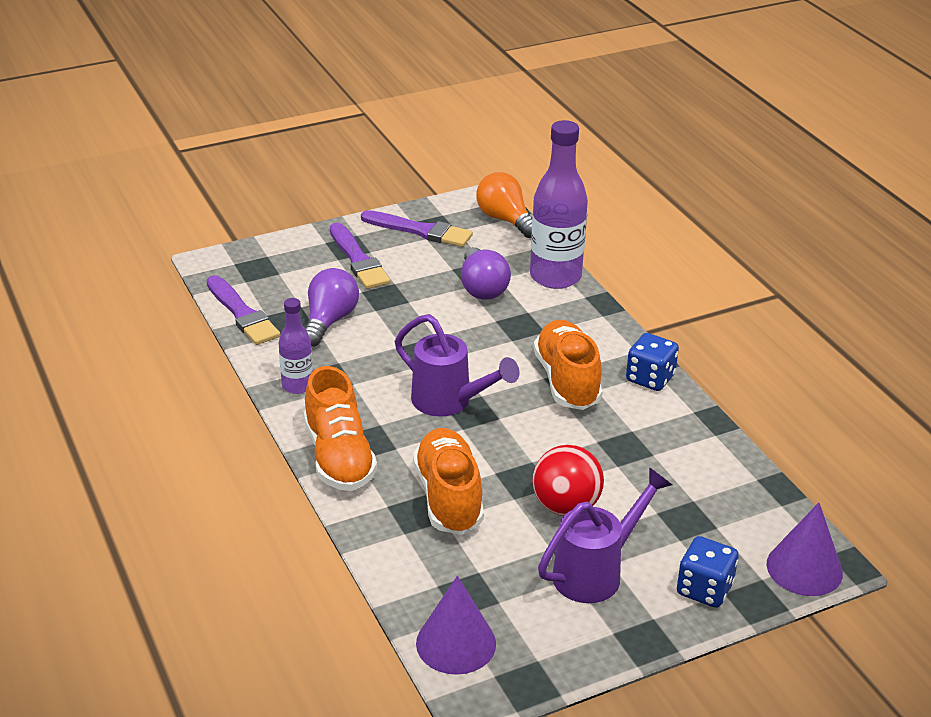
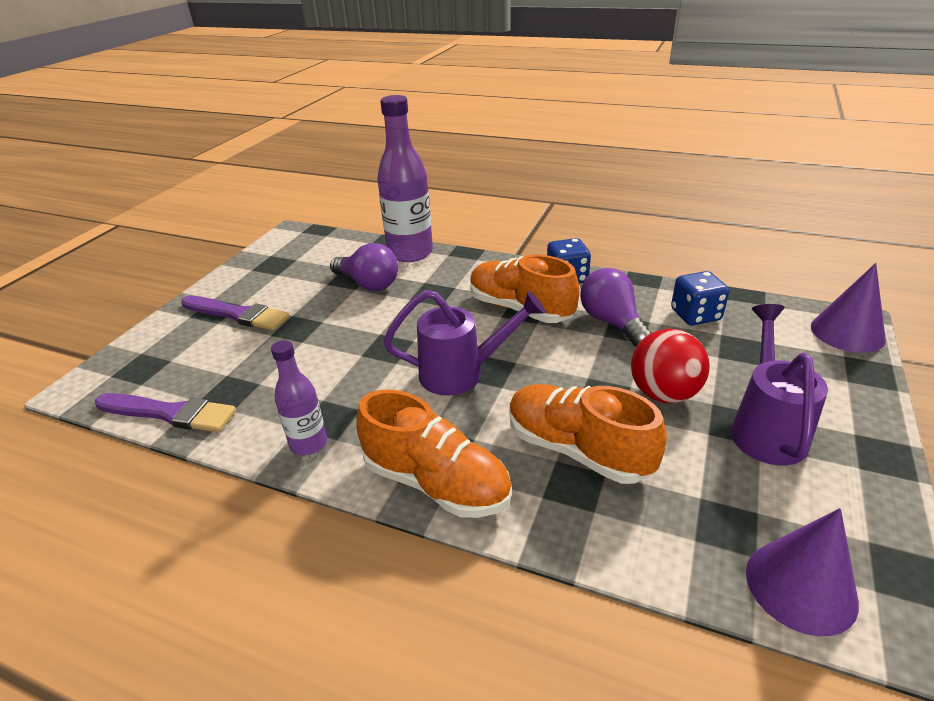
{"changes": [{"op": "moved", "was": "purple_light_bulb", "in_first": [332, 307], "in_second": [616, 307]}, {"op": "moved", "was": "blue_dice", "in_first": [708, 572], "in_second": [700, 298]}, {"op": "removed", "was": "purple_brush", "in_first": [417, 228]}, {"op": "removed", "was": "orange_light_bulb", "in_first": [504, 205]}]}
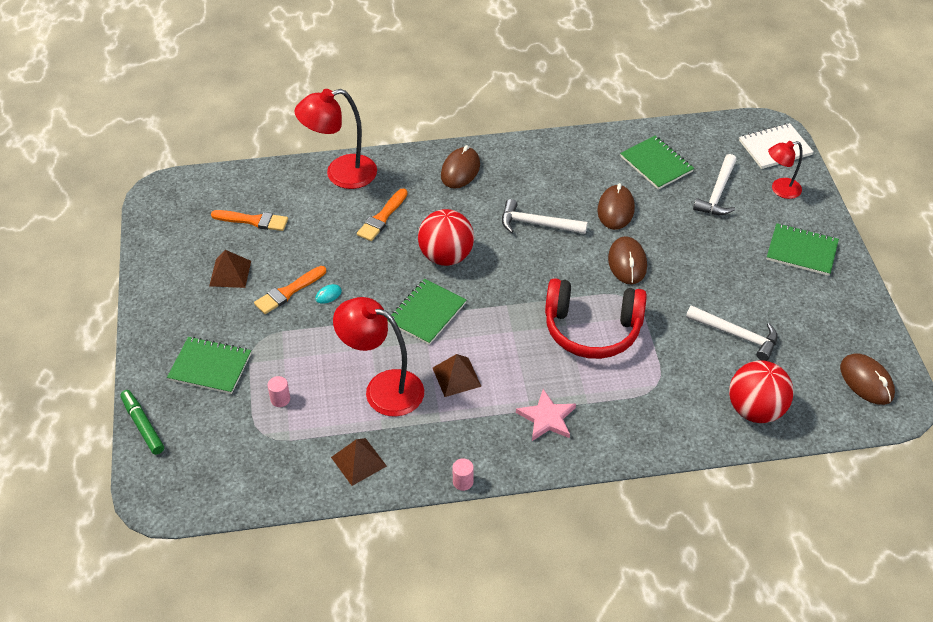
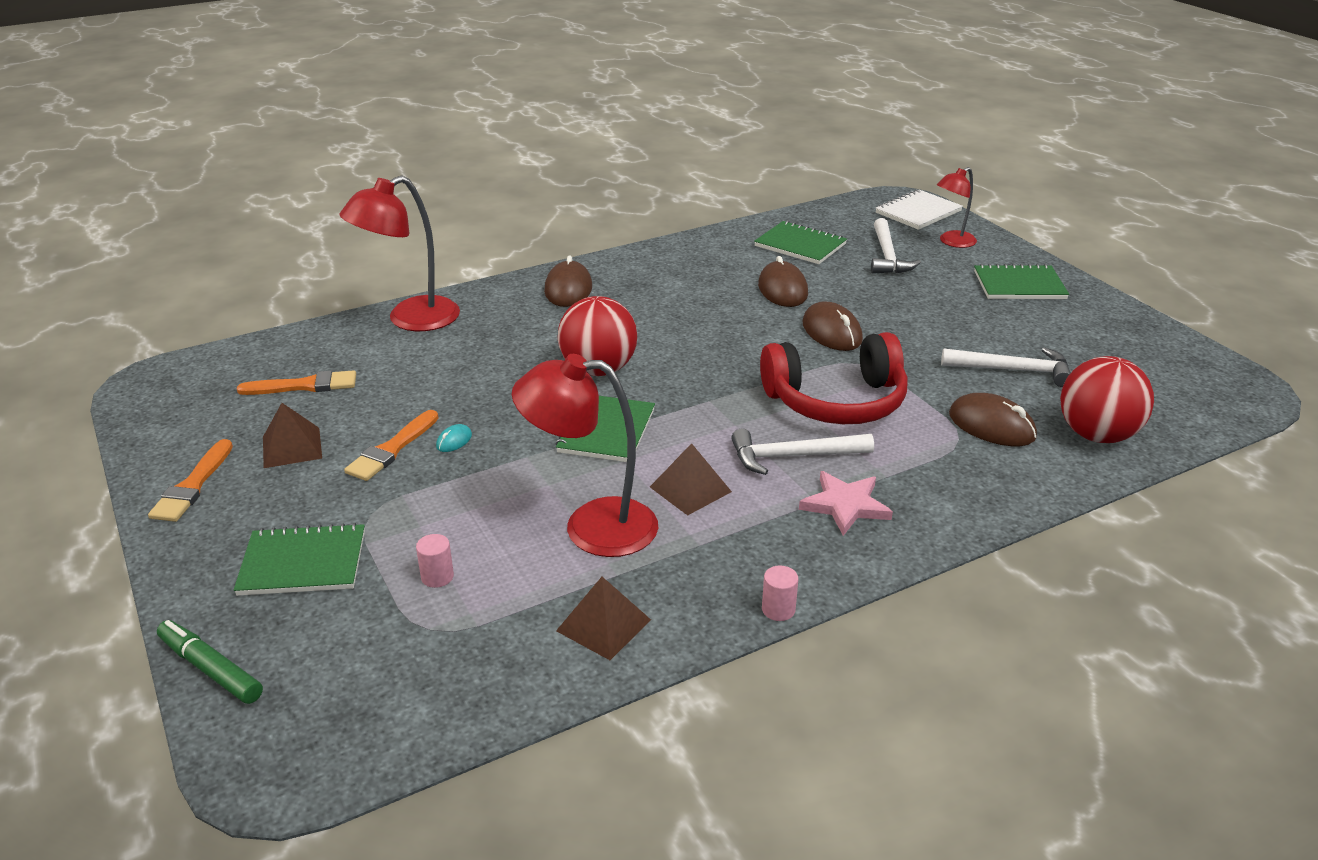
{"changes": [{"op": "moved", "was": "orange_brush", "in_first": [382, 214], "in_second": [190, 480]}, {"op": "moved", "was": "white_hammer", "in_first": [545, 216], "in_second": [802, 452]}, {"op": "moved", "was": "brown_mouse", "in_first": [867, 379], "in_second": [993, 419]}]}
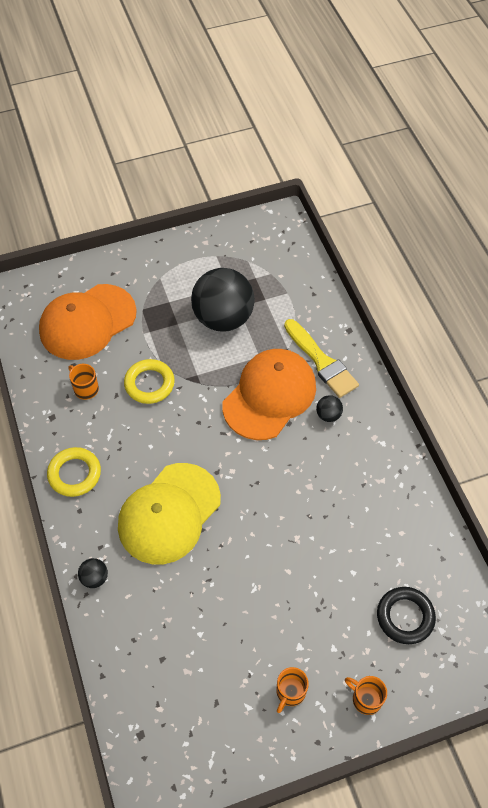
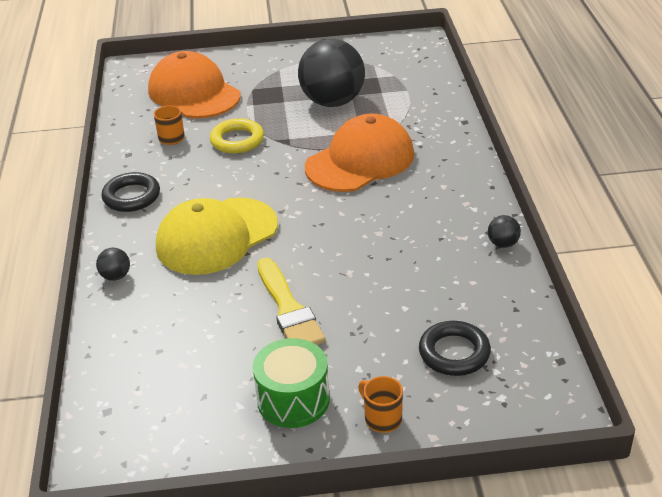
{"changes": [{"op": "recoloured", "was": "yellow_ring", "now": "black_ring", "in_first": [74, 472], "in_second": [130, 192]}, {"op": "turned", "was": "orange_cap", "in_first": [88, 322], "in_second": [194, 84], "clockwise": 75}, {"op": "replaced", "was": "orange_mug", "now": "green_drum", "in_first": [292, 690], "in_second": [291, 383]}, {"op": "moved", "was": "yellow_brush", "in_first": [321, 358], "in_second": [291, 301]}, {"op": "moved", "was": "black_ball", "in_first": [329, 408], "in_second": [504, 231]}]}
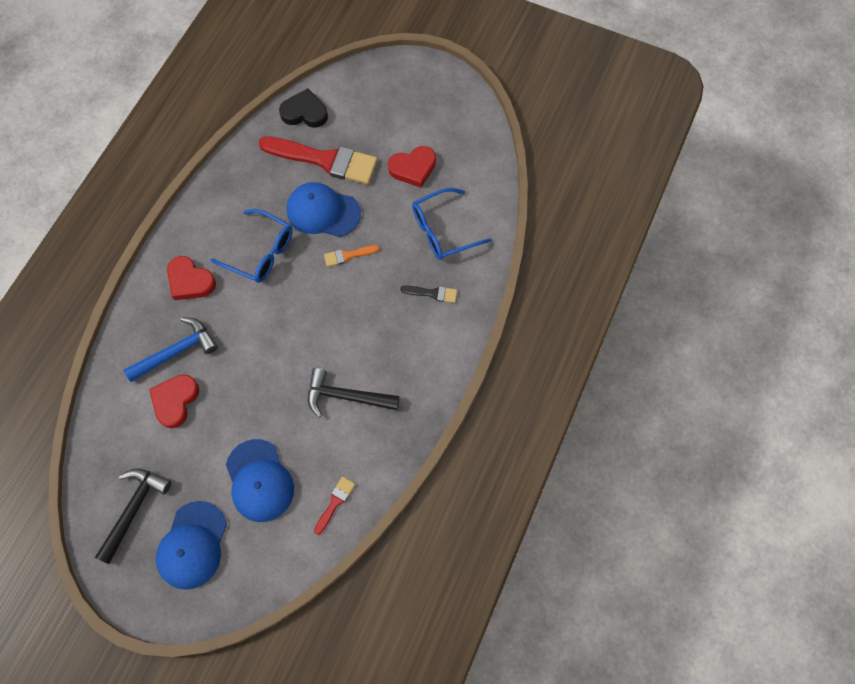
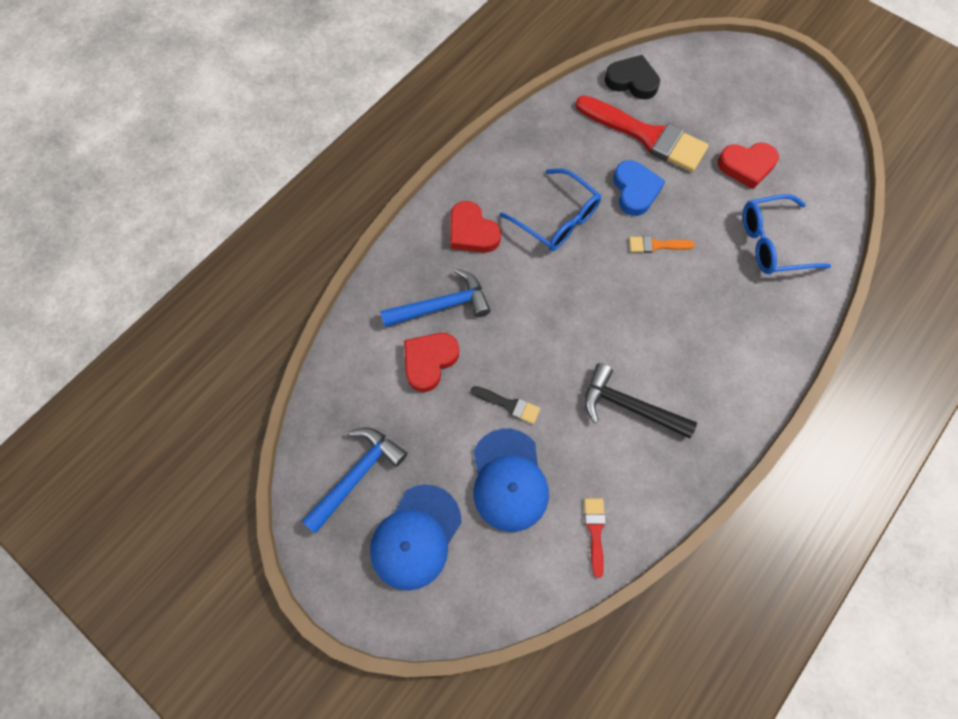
{"changes": [{"op": "recoloured", "was": "black_hammer", "now": "blue_hammer", "in_first": [133, 516], "in_second": [354, 480]}, {"op": "moved", "was": "black_brush", "in_first": [428, 294], "in_second": [505, 405]}, {"op": "turned", "was": "red_brush", "in_first": [334, 505], "in_second": [595, 538], "clockwise": -45}, {"op": "replaced", "was": "blue_cap", "now": "blue_heart", "in_first": [324, 209], "in_second": [639, 188]}]}
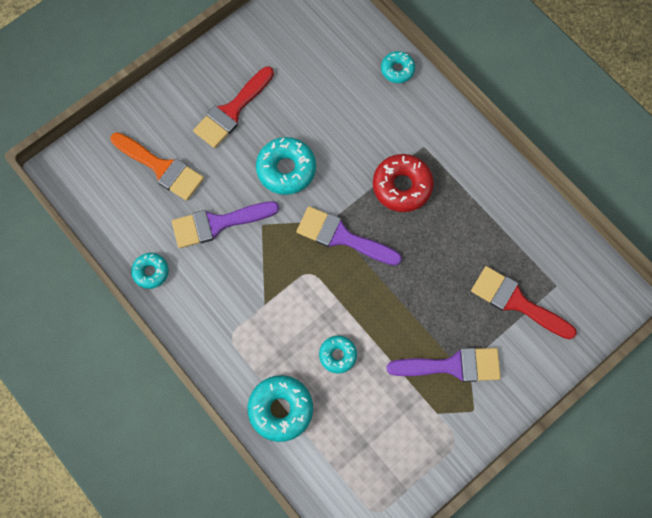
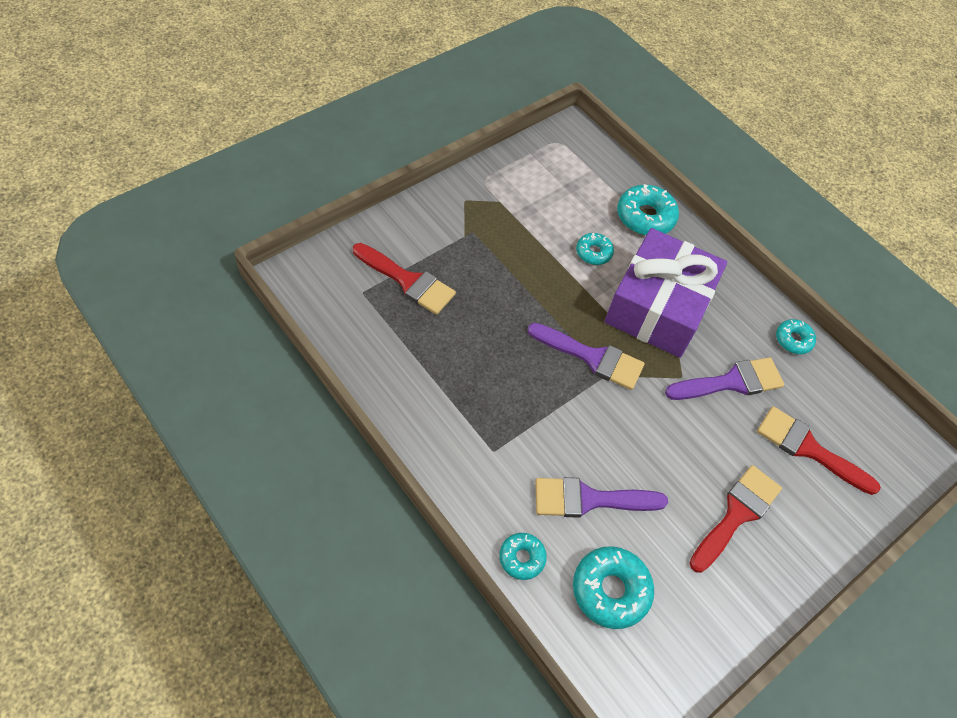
{"changes": [{"op": "moved", "was": "purple_brush", "in_first": [443, 365], "in_second": [601, 497]}, {"op": "moved", "was": "turquoise_donut", "in_first": [286, 166], "in_second": [613, 587]}, {"op": "added", "now": "purple_gift", "in_second": [665, 293]}, {"op": "recoloured", "was": "orange_brush", "now": "red_brush", "in_first": [157, 166], "in_second": [819, 450]}, {"op": "removed", "was": "red_donut", "in_first": [403, 183]}]}
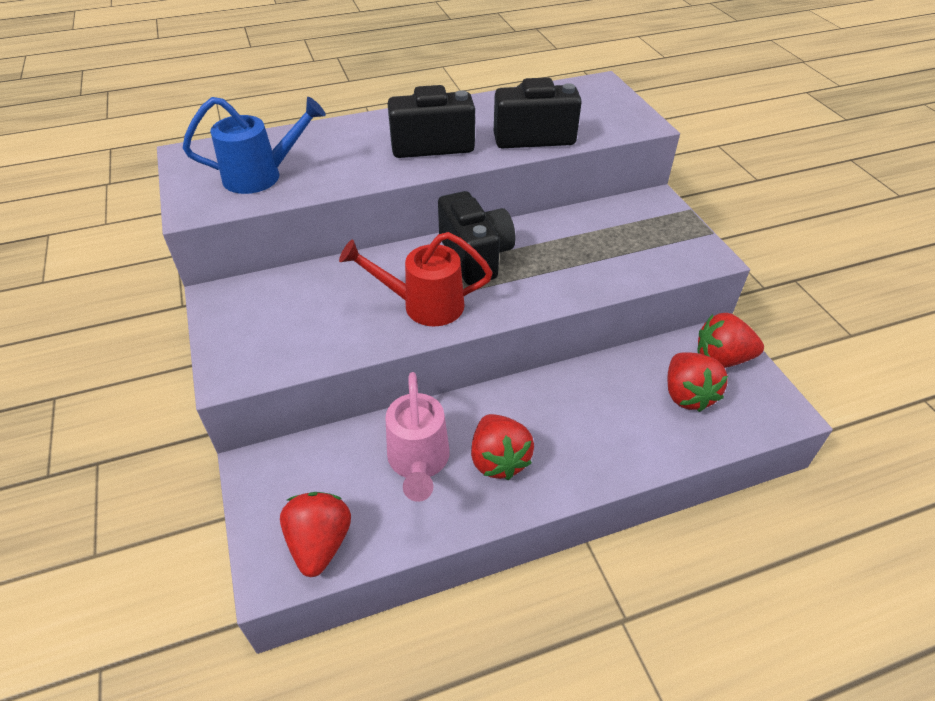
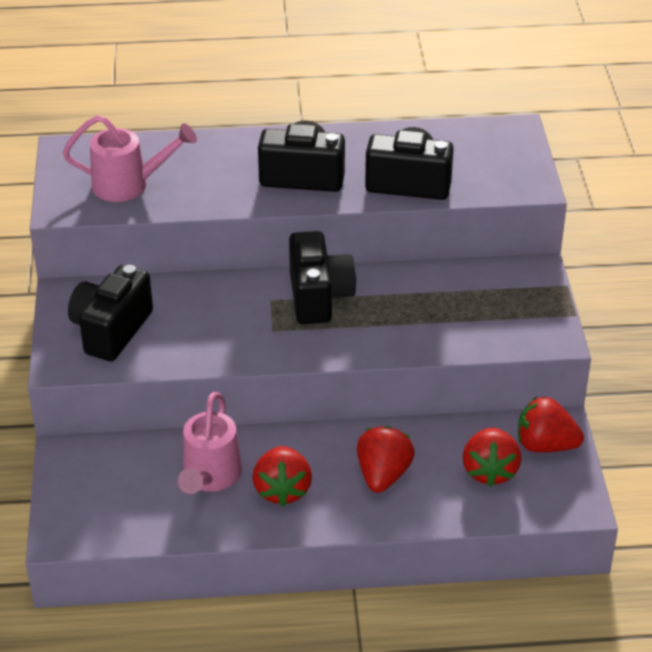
{"changes": [{"op": "recoloured", "was": "blue_watering_can", "now": "pink_watering_can", "in_first": [254, 145], "in_second": [130, 158]}, {"op": "added", "now": "black_camera", "in_second": [110, 313]}, {"op": "moved", "was": "red_strawberry", "in_first": [315, 534], "in_second": [386, 459]}, {"op": "removed", "was": "red_watering_can", "in_first": [416, 279]}]}
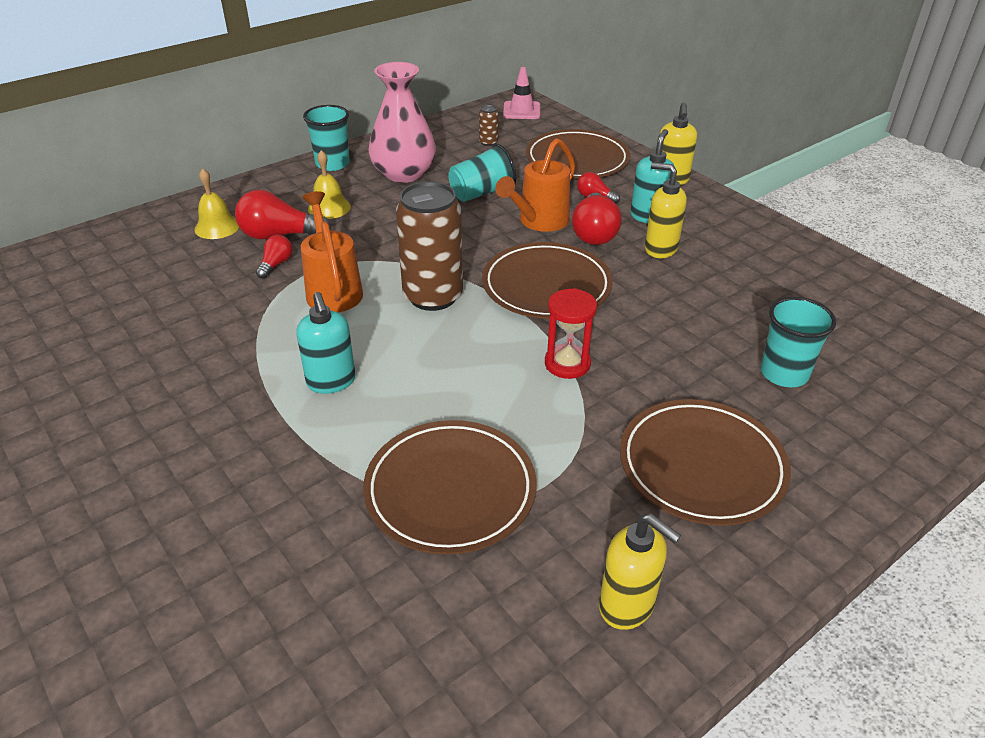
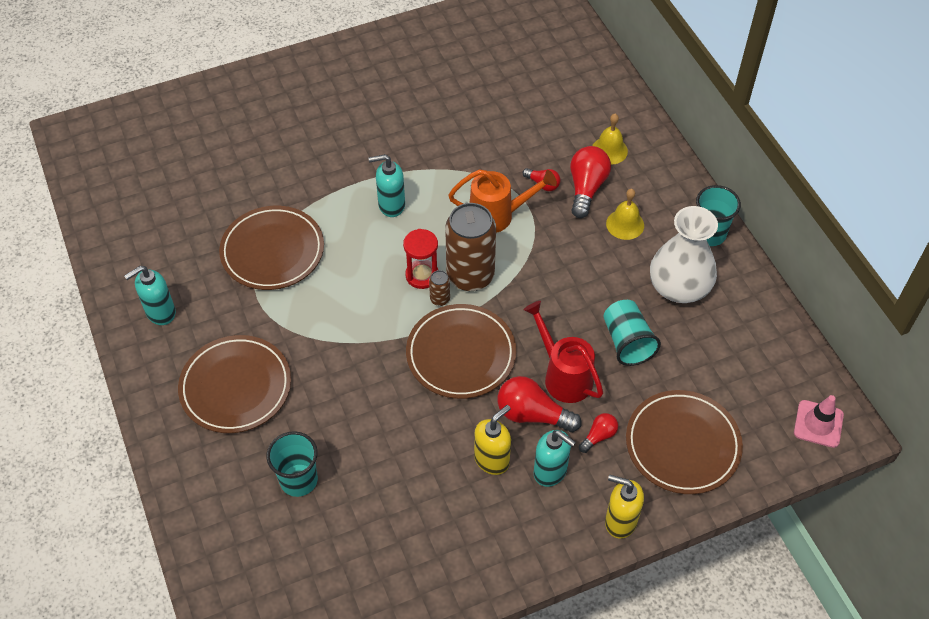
{"changes": [{"op": "recoloured", "was": "yellow_soap_dispenser", "now": "turquoise_soap_dispenser", "in_first": [640, 572], "in_second": [150, 295]}, {"op": "moved", "was": "red_hourglass", "in_first": [571, 333], "in_second": [420, 259]}, {"op": "moved", "was": "brown_can", "in_first": [488, 125], "in_second": [439, 288]}, {"op": "recoloured", "was": "orange_watering_can", "now": "red_watering_can", "in_first": [535, 185], "in_second": [563, 352]}, {"op": "recoloured", "was": "pink_vase", "now": "white_vase", "in_first": [402, 122], "in_second": [684, 254]}]}
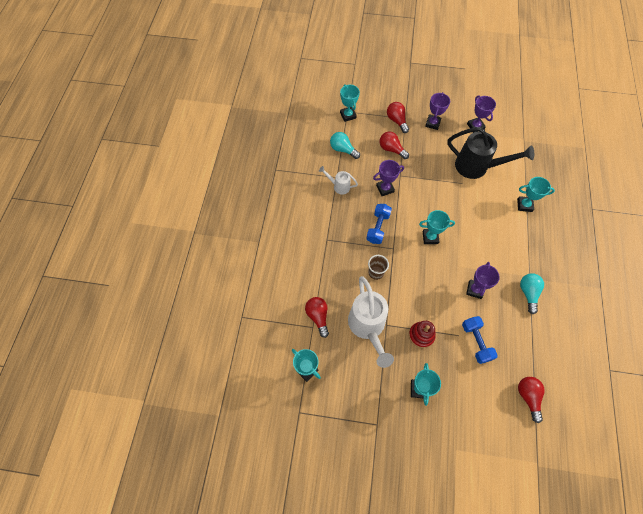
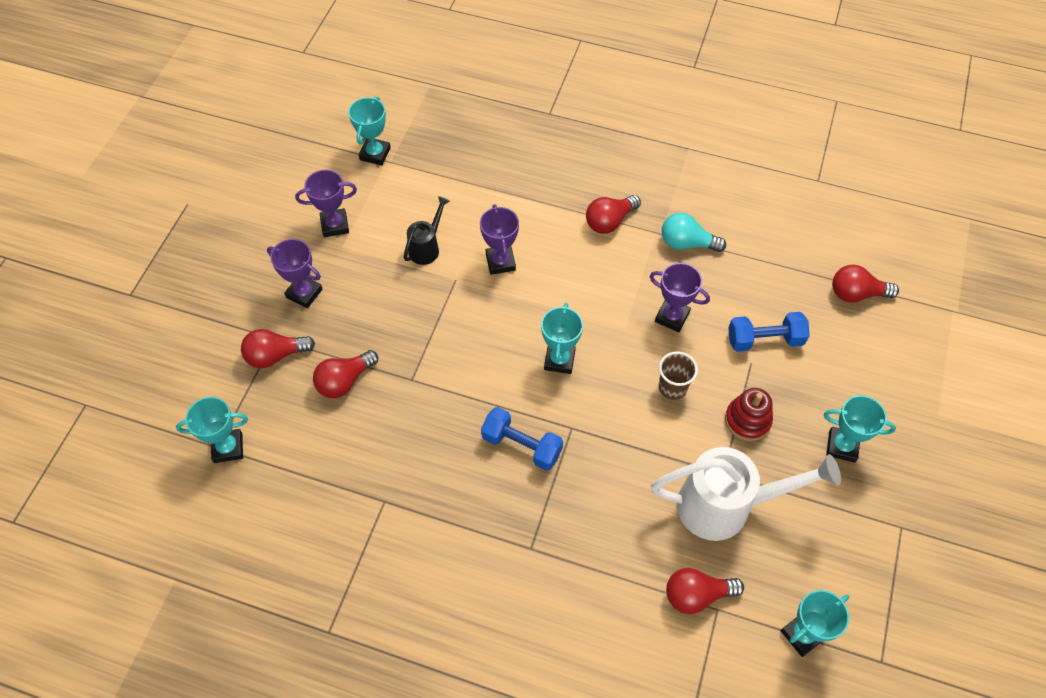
{"changes": [{"op": "moved", "was": "turquoise_trophy", "in_first": [536, 194], "in_second": [369, 130]}, {"op": "resized", "was": "black_watering_can", "in_first": [490, 153], "in_second": [427, 230], "ratio": 0.5}, {"op": "moved", "was": "purple_trophy", "in_first": [388, 178], "in_second": [499, 239]}, {"op": "added", "now": "red_light_bulb", "in_second": [613, 214]}, {"op": "moved", "was": "brown_cup", "in_first": [378, 267], "in_second": [678, 375]}, {"op": "removed", "was": "white_watering_can", "in_first": [338, 180]}, {"op": "removed", "was": "turquoise_light_bulb", "in_first": [345, 145]}]}
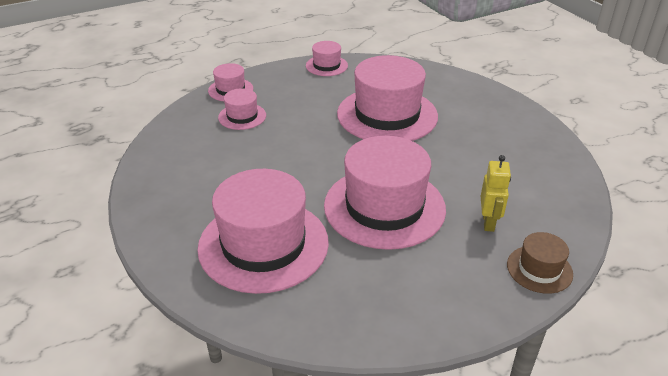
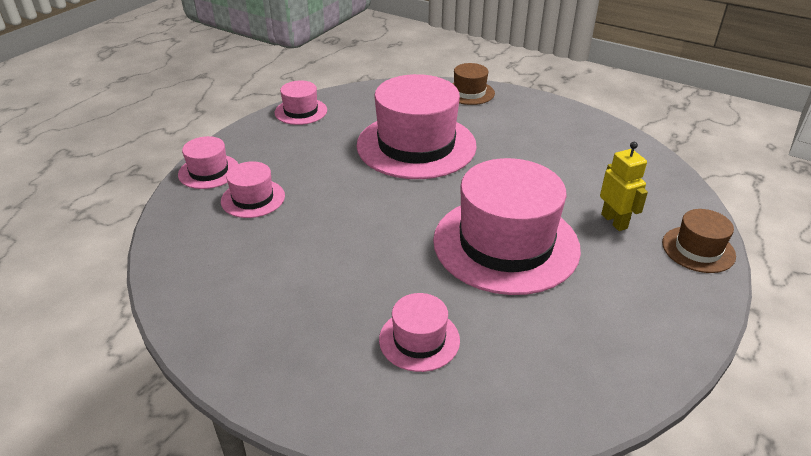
{"changes": [{"op": "resized", "was": "pink_hat", "in_first": [263, 231], "in_second": [419, 332], "ratio": 0.47}, {"op": "added", "now": "brown_hat", "in_second": [473, 84]}]}
